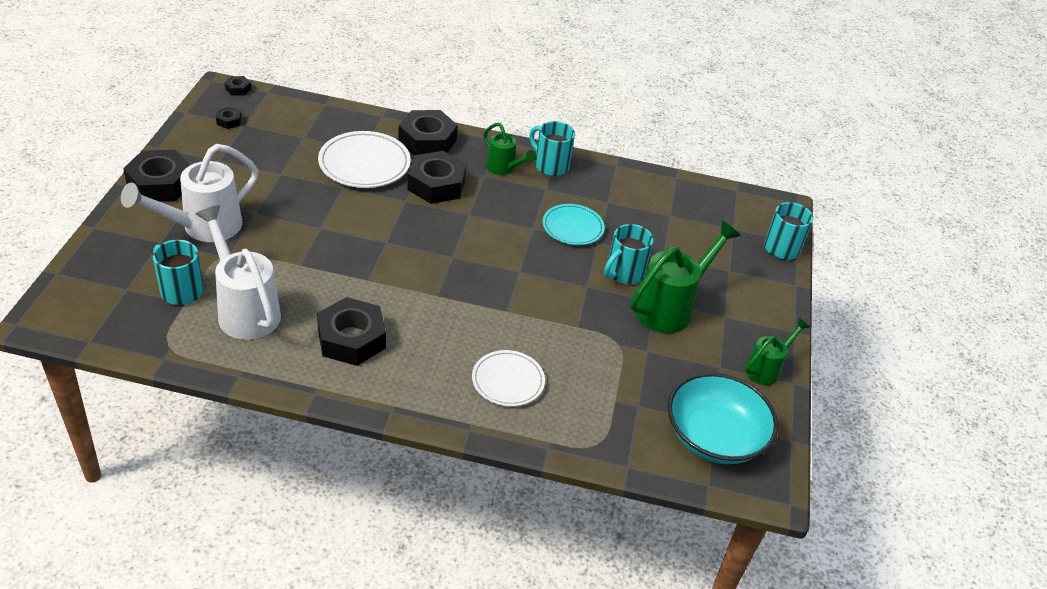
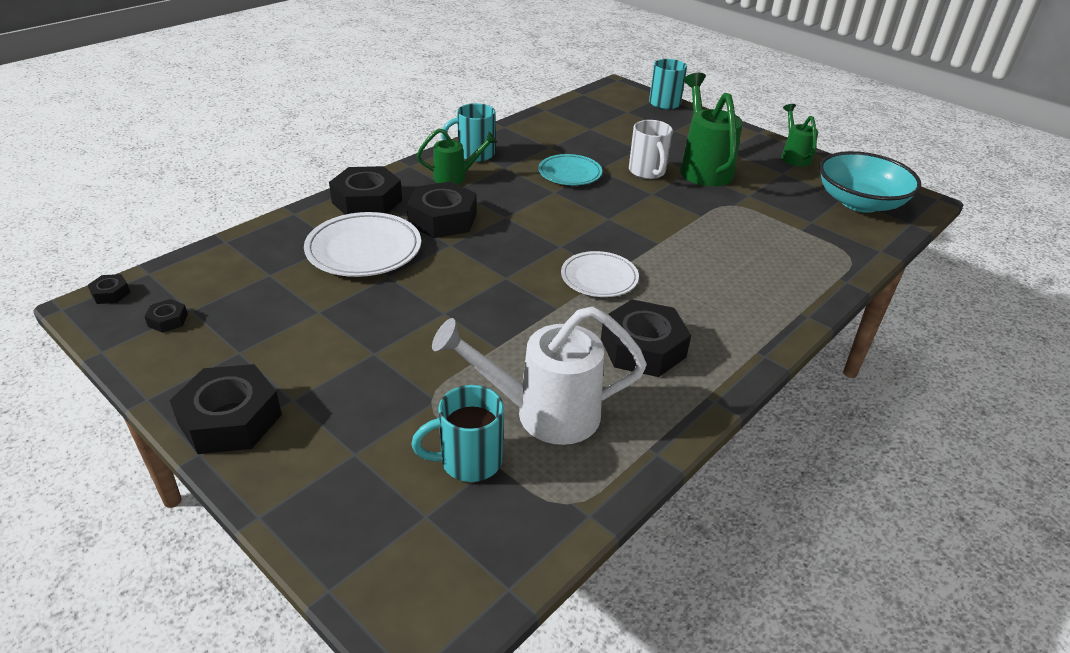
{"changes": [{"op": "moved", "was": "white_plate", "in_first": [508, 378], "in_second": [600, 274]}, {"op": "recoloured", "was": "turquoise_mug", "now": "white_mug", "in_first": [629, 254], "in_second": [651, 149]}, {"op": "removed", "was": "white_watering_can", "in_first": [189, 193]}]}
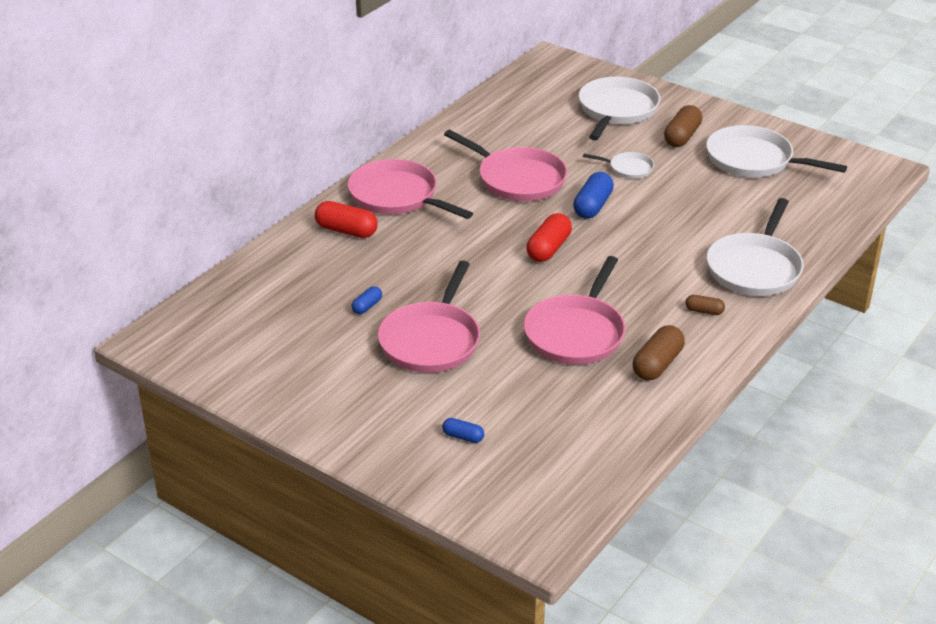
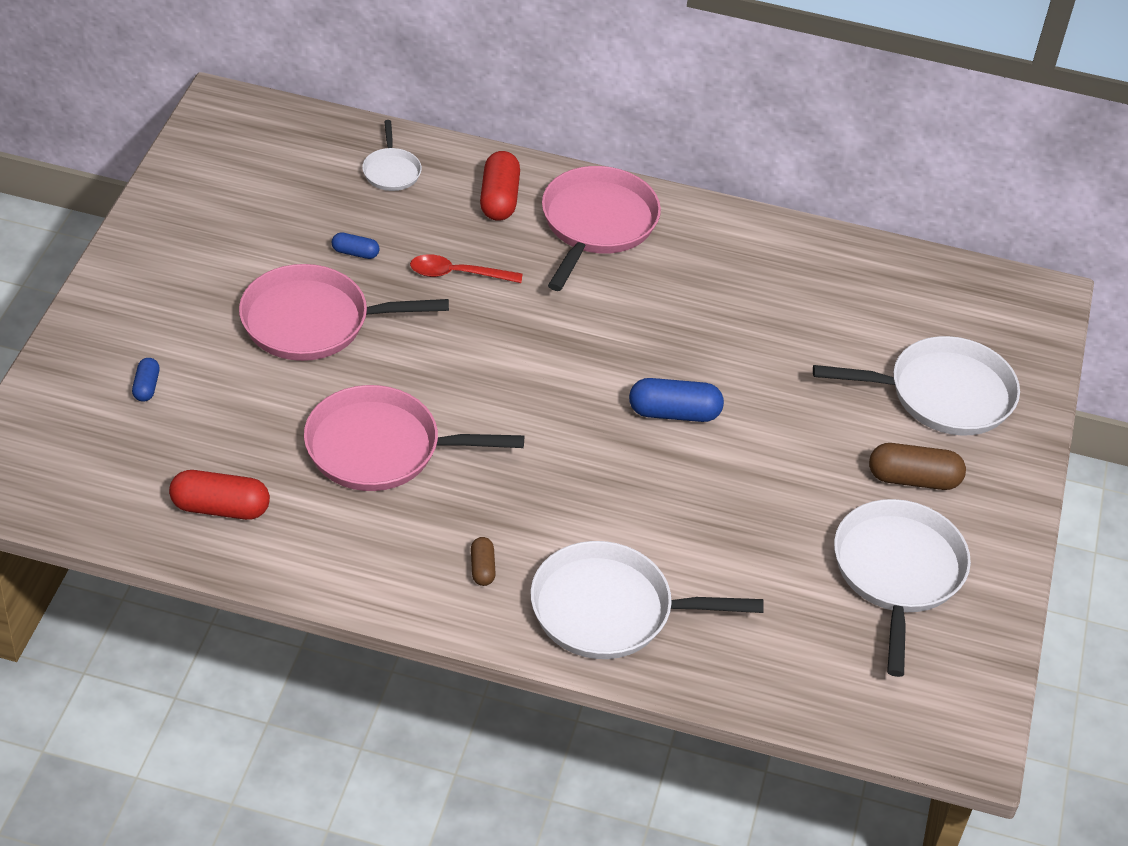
{"changes": [{"op": "moved", "was": "red_capsule", "in_first": [549, 237], "in_second": [219, 495]}, {"op": "moved", "was": "white_pan", "in_first": [618, 165], "in_second": [392, 155]}, {"op": "added", "now": "red_spoon", "in_second": [466, 268]}, {"op": "removed", "was": "pink_pan", "in_first": [506, 165]}, {"op": "removed", "was": "brown_capsule", "in_first": [659, 352]}]}
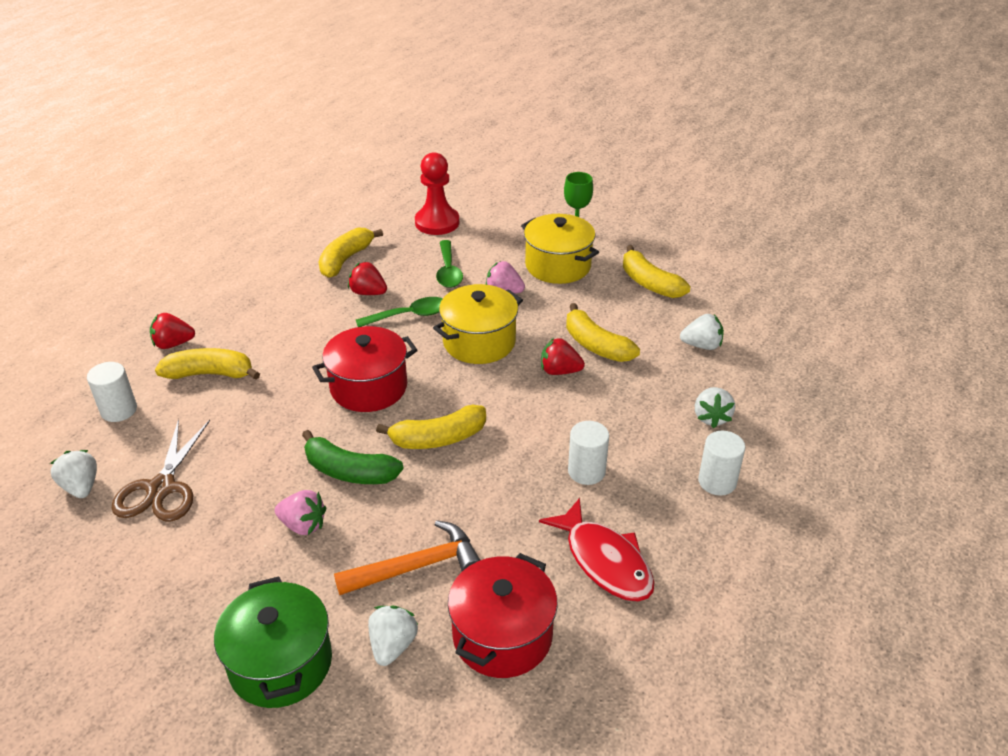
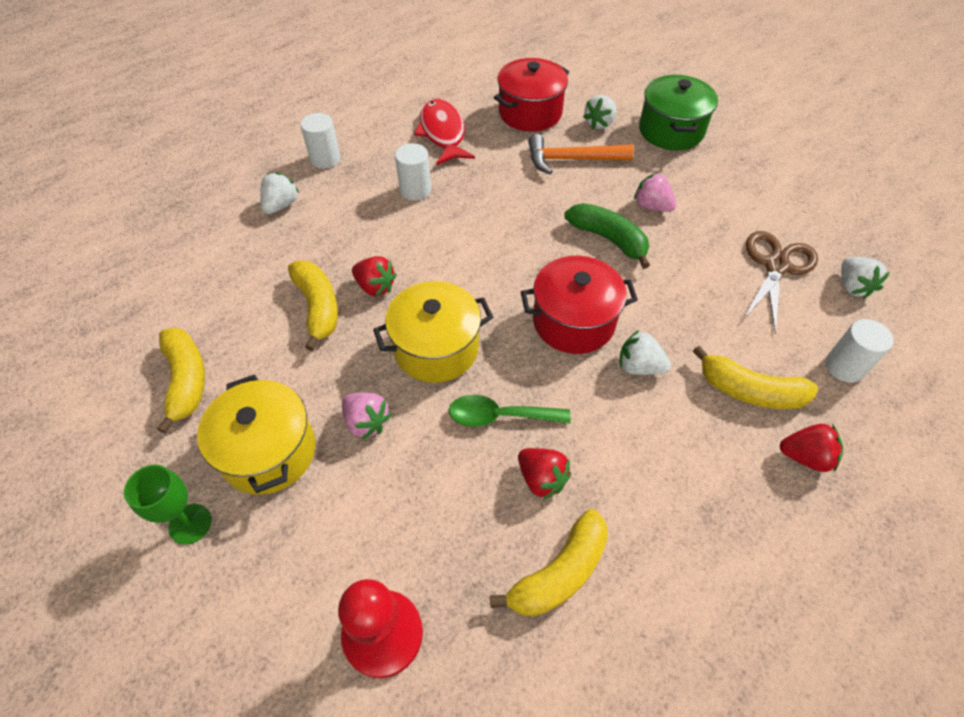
{"changes": [{"op": "moved", "was": "white_strawberry", "in_first": [702, 332], "in_second": [645, 352]}, {"op": "removed", "was": "yellow_banana", "in_first": [431, 427]}, {"op": "removed", "was": "green_spoon", "in_first": [449, 264]}]}
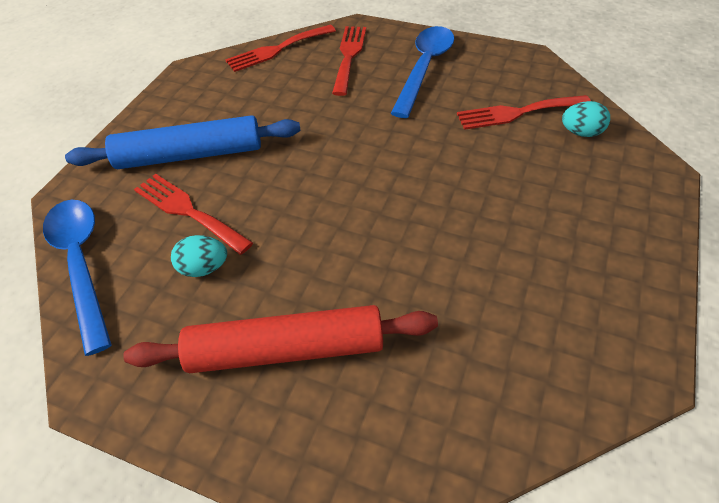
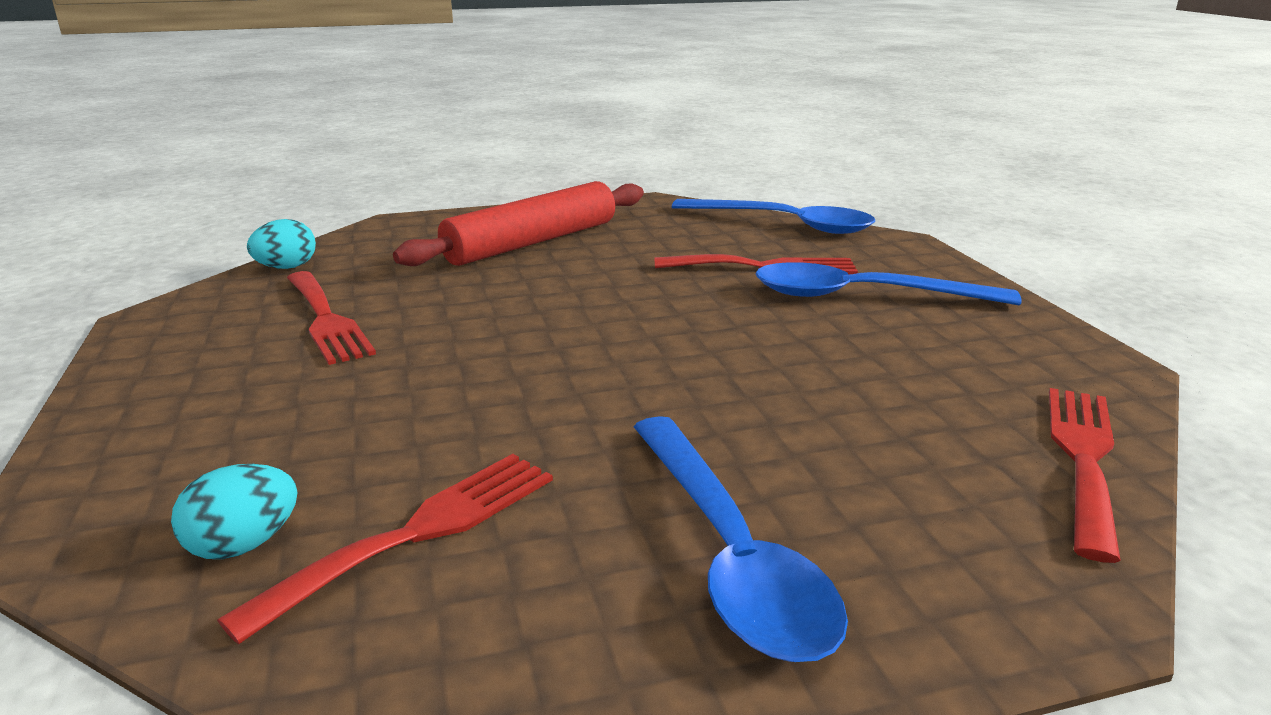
{"changes": [{"op": "moved", "was": "turquoise_egg", "in_first": [199, 256], "in_second": [281, 244]}, {"op": "moved", "was": "red_fork", "in_first": [349, 61], "in_second": [331, 318]}, {"op": "replaced", "was": "blue_rolling_pin", "now": "blue_spoon", "in_first": [183, 142], "in_second": [888, 284]}]}
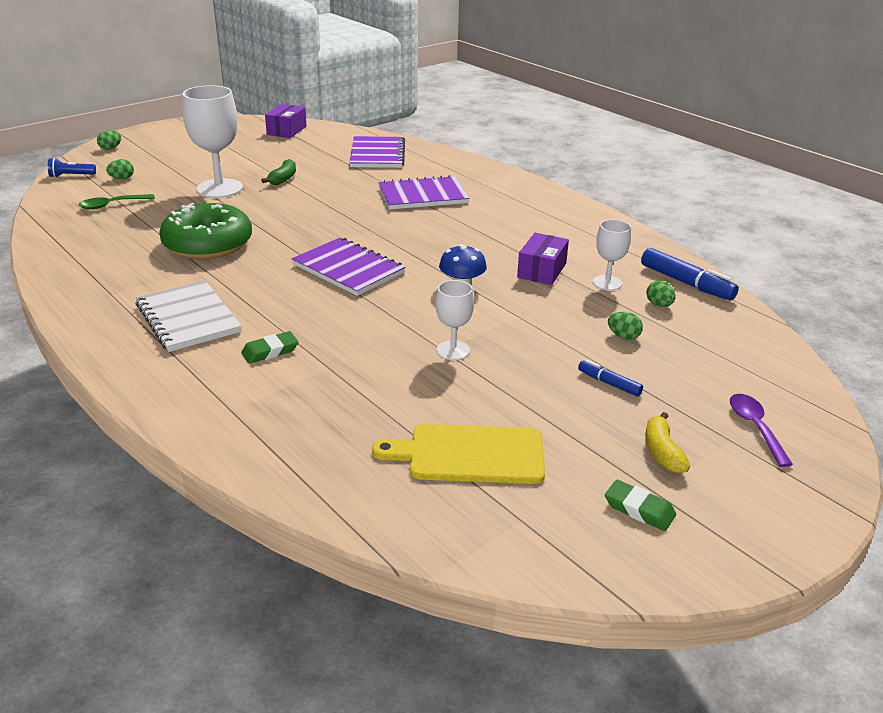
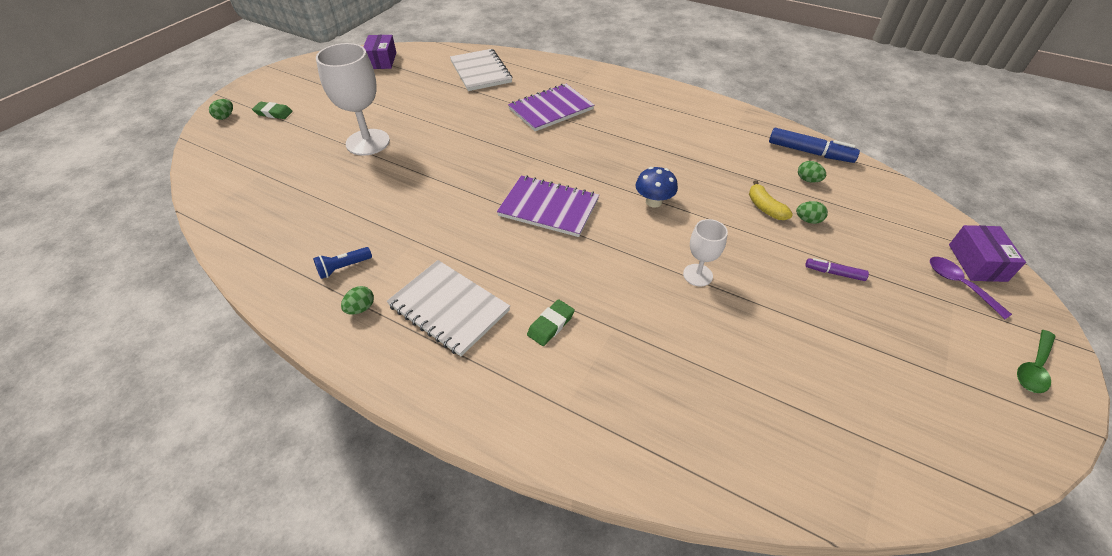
{"changes": [{"op": "moved", "was": "green_eraser", "in_first": [640, 505], "in_second": [272, 110]}, {"op": "moved", "was": "blue_flashlight", "in_first": [72, 168], "in_second": [342, 263]}, {"op": "moved", "was": "green_egg", "in_first": [120, 169], "in_second": [357, 300]}, {"op": "recoloured", "was": "purple_notebook", "now": "white_notebook", "in_first": [377, 152], "in_second": [481, 70]}, {"op": "moved", "was": "yellow_banana", "in_first": [667, 442], "in_second": [771, 200]}, {"op": "recoloured", "was": "blue_marker", "now": "purple_marker", "in_first": [610, 378], "in_second": [837, 269]}, {"op": "moved", "was": "purple_box", "in_first": [543, 259], "in_second": [987, 253]}, {"op": "moved", "was": "green_spoon", "in_first": [117, 202], "in_second": [1036, 361]}, {"op": "removed", "was": "green_donut", "in_first": [205, 231]}, {"op": "removed", "was": "green_banana", "in_first": [278, 172]}, {"op": "removed", "was": "yellow_cutting_board", "in_first": [458, 454]}, {"op": "removed", "was": "white_goblet", "in_first": [612, 254]}]}
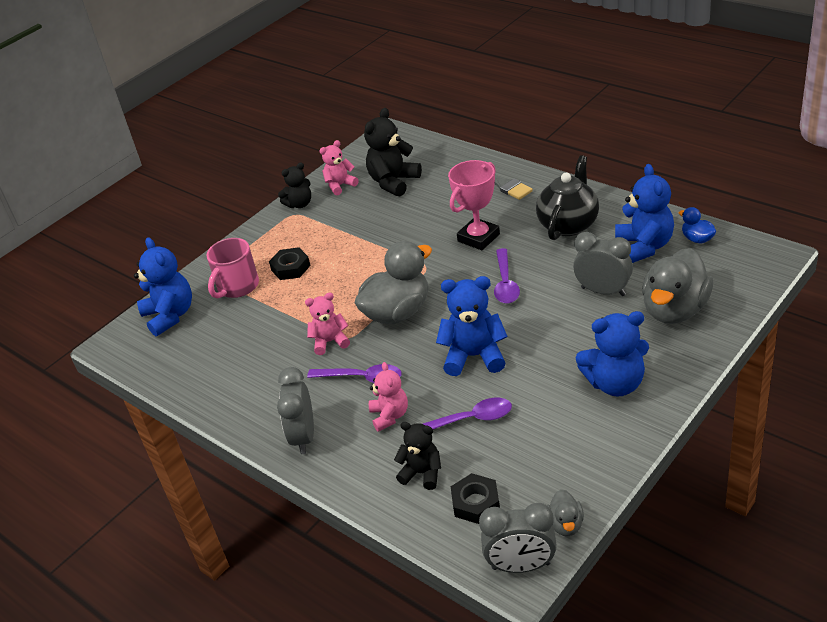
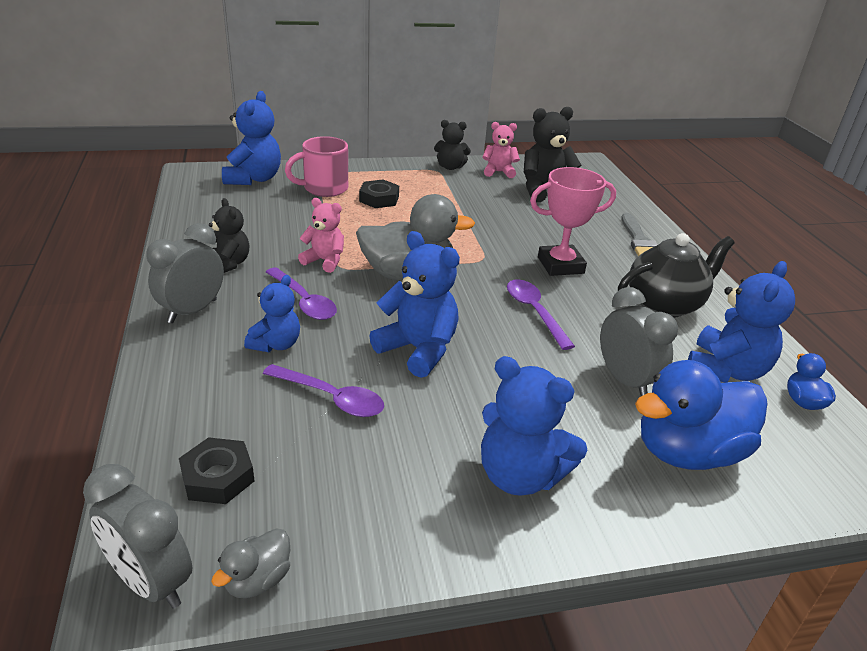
{"changes": [{"op": "moved", "was": "black_teddy_bear", "in_first": [417, 456], "in_second": [229, 235]}, {"op": "recoloured", "was": "pink_teddy_bear", "now": "blue_teddy_bear", "in_first": [388, 397], "in_second": [272, 313]}, {"op": "turned", "was": "purple_spoon", "in_first": [507, 276], "in_second": [541, 314], "clockwise": 120}, {"op": "recoloured", "was": "grey_duck", "now": "blue_duck", "in_first": [677, 286], "in_second": [701, 415]}]}
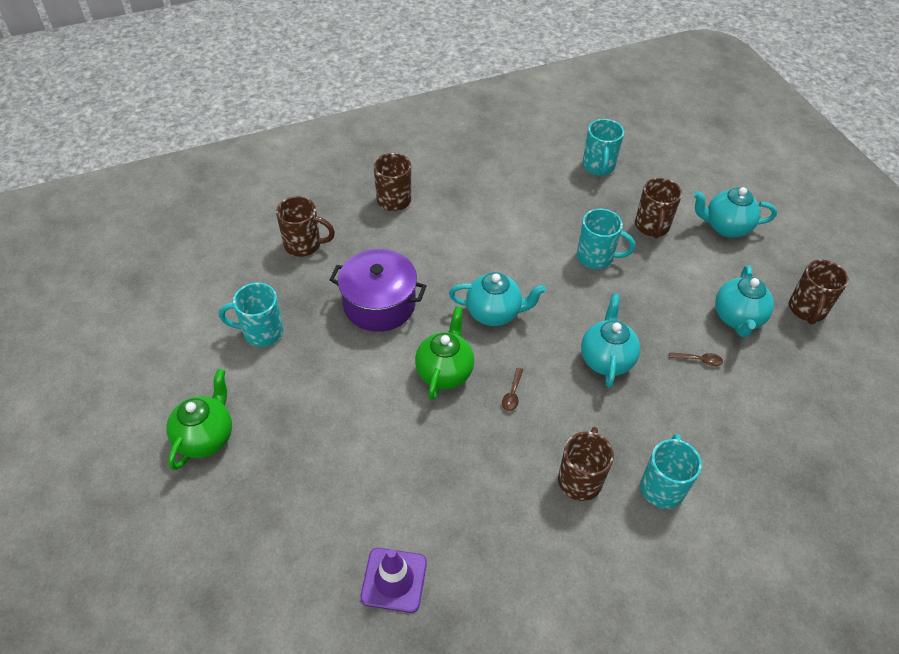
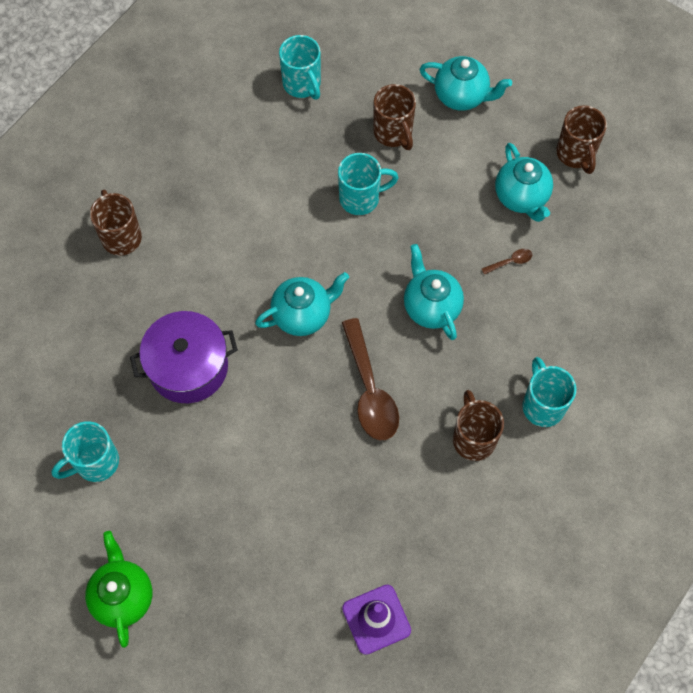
{"changes": [{"op": "resized", "was": "brown_spoon", "in_first": [512, 389], "in_second": [370, 379], "ratio": 2.4}, {"op": "turned", "was": "turquoise_teapot", "in_first": [735, 212], "in_second": [465, 83], "clockwise": -135}, {"op": "removed", "was": "brown_mug", "in_first": [305, 226]}, {"op": "removed", "was": "green_teapot", "in_first": [444, 353]}]}
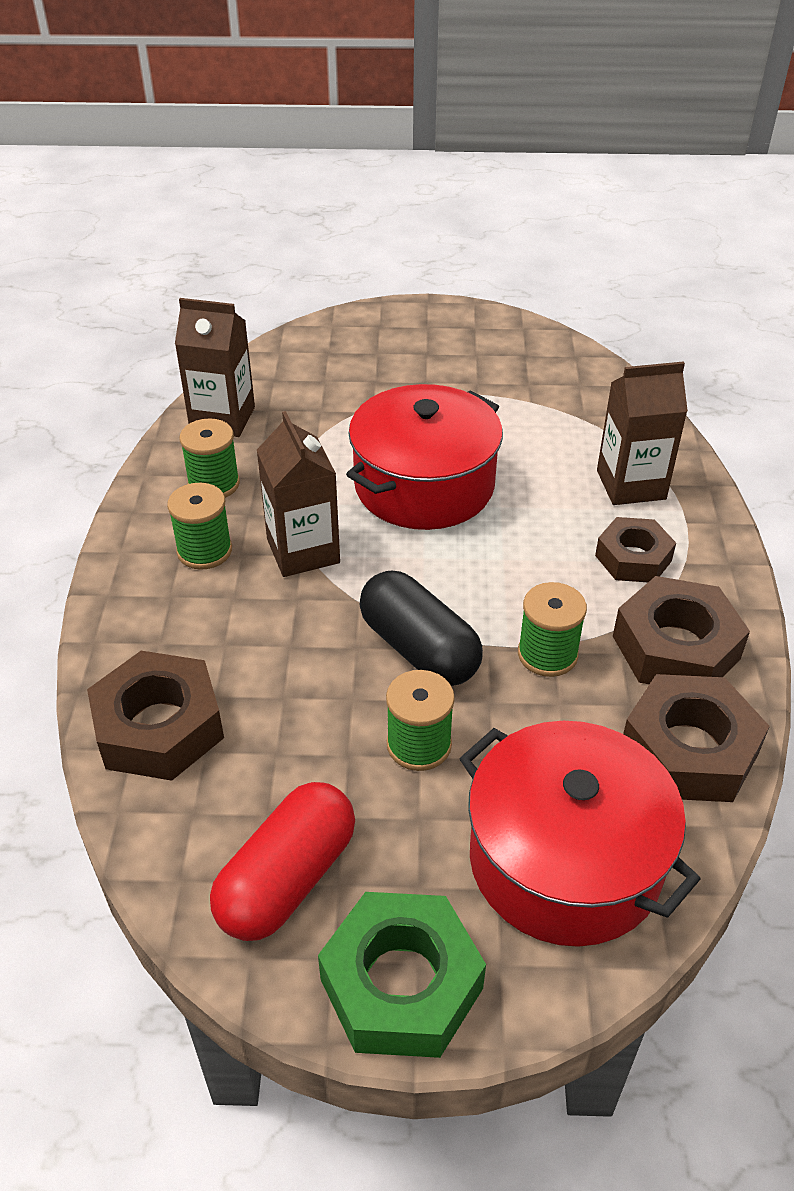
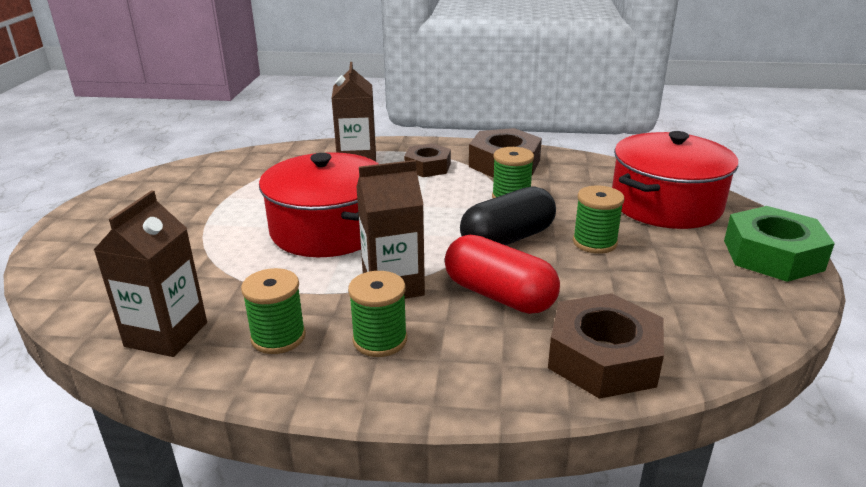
{"changes": [{"op": "moved", "was": "red_capsule", "in_first": [282, 861], "in_second": [502, 274]}, {"op": "removed", "was": "brown_nut", "in_first": [696, 738]}]}
